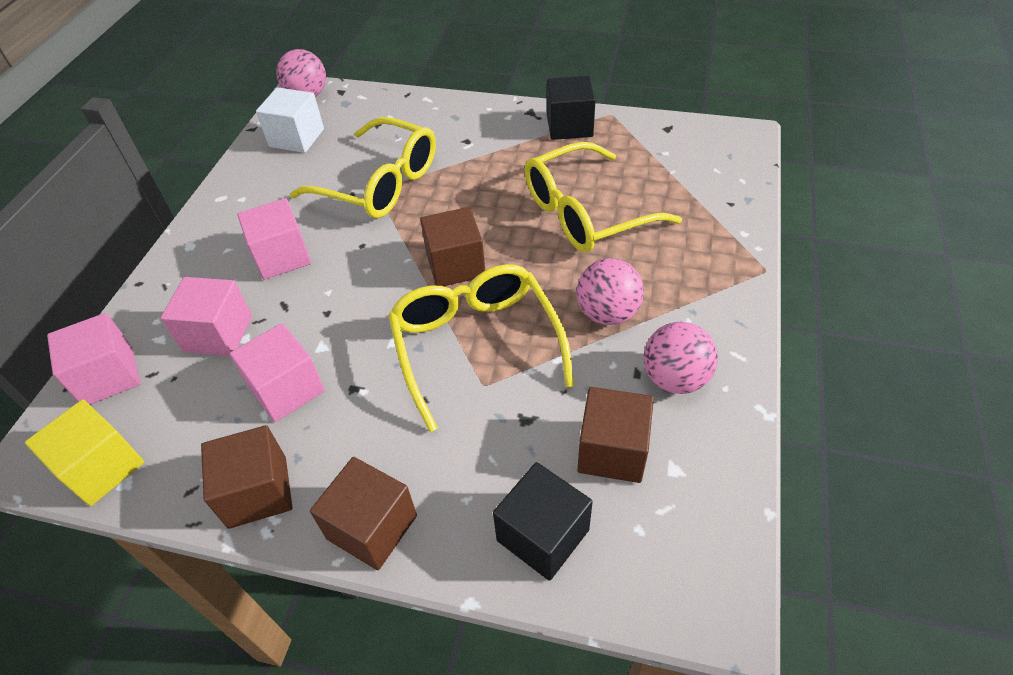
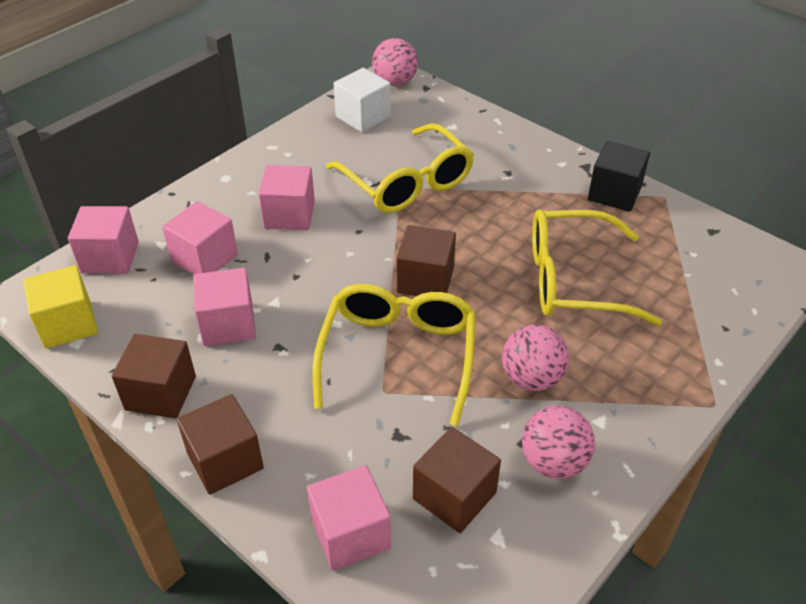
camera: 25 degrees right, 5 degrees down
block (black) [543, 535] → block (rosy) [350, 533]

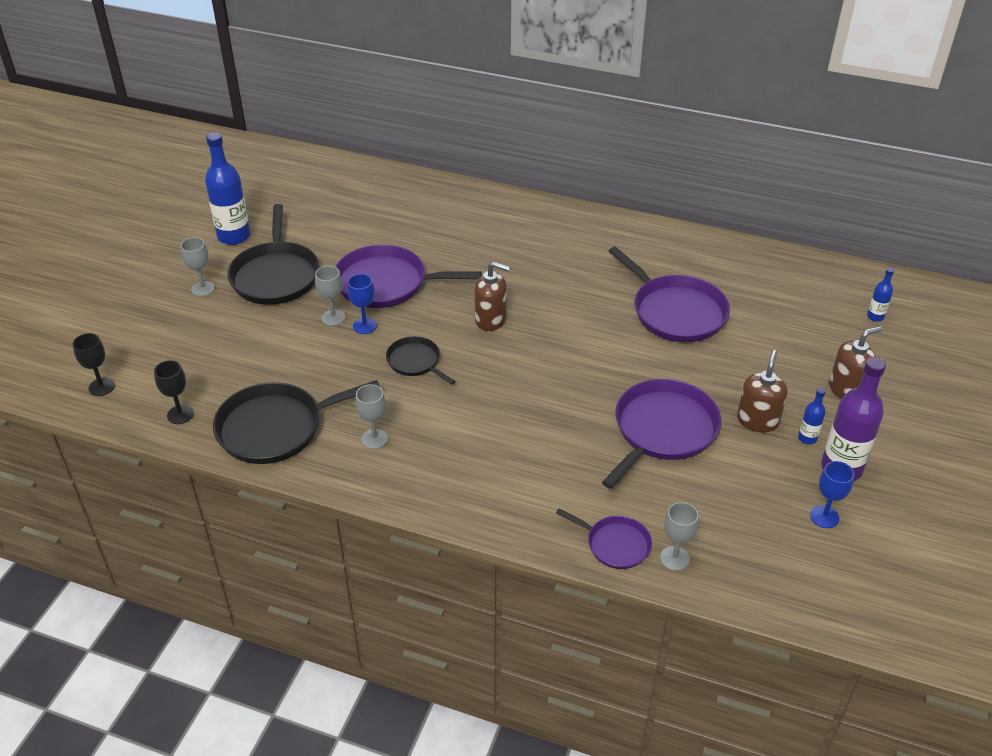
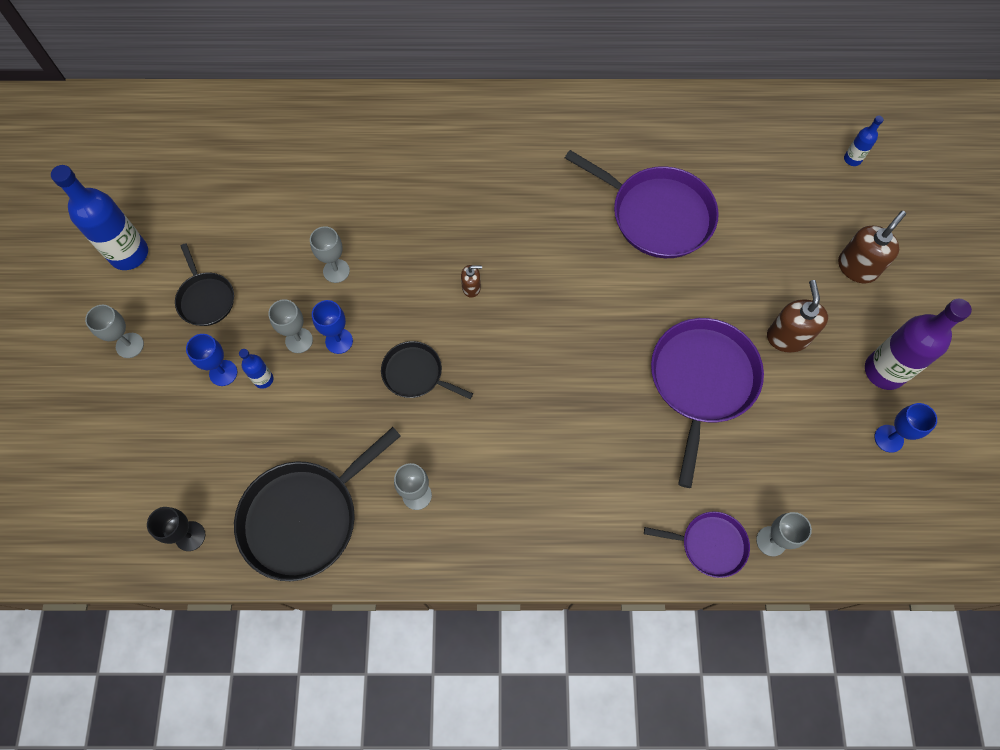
camera: 20 degrees left, 25 degrees up
skillet (black) [276, 275] → skillet (black) [206, 299], x0.55
- → chalice (royal blue) [223, 373]
drink bottle (royal blue) [807, 438] → drink bottle (royal blue) [263, 379], relocated
skillet (purple) [386, 283] → chalice (grey) [336, 271]
soap pump (dark brown) [491, 320] → soap pump (dark brown) [471, 287], x0.54
chalice (black) [101, 387] → -

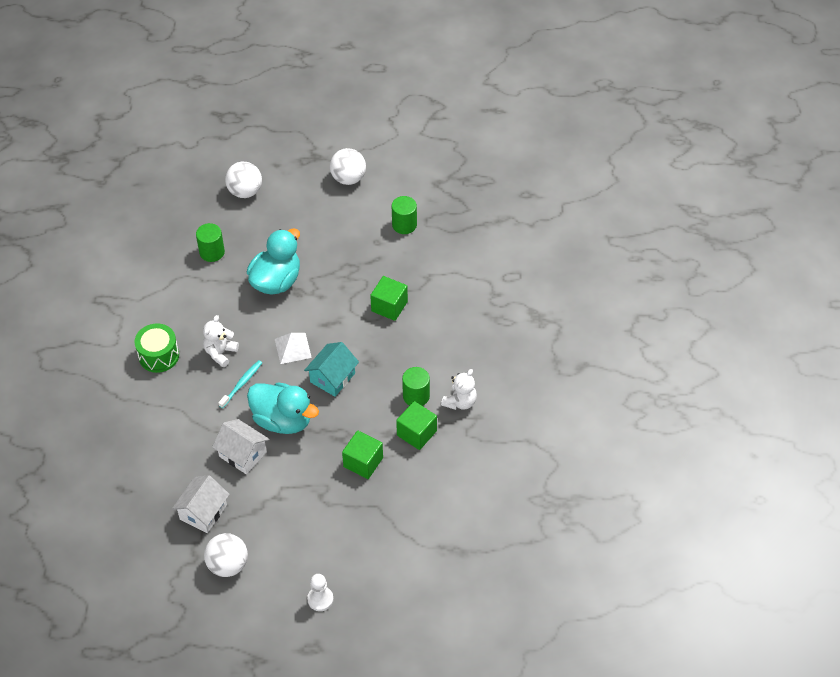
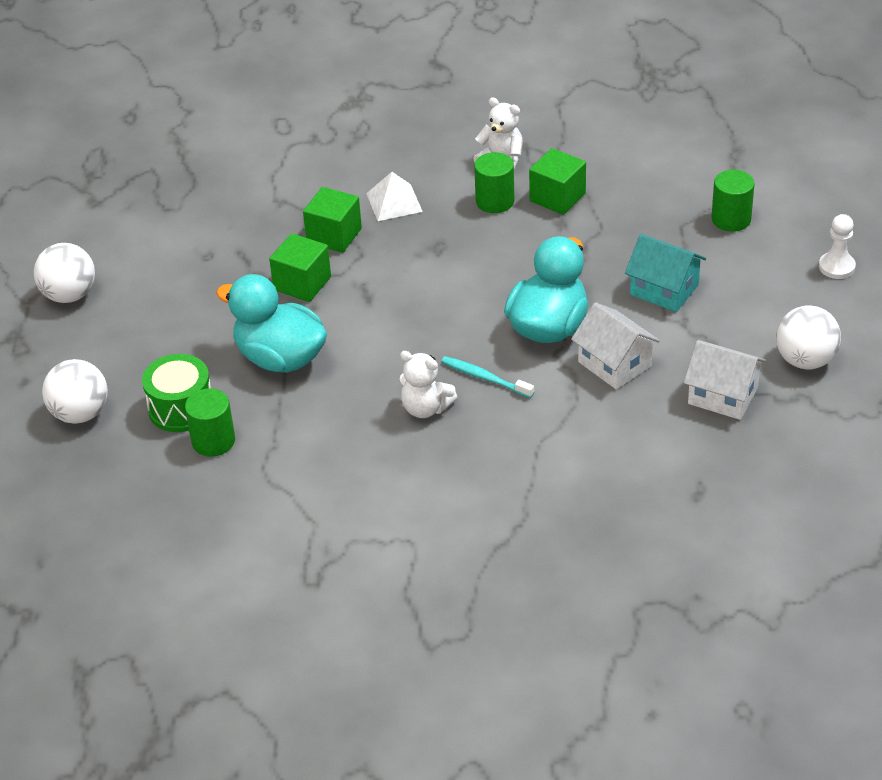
camera: 90 degrees left, 10 degrees down
drum (green) [159, 355] → drum (green) [181, 408], relocated
block (green) [363, 462] → block (green) [302, 283], relocated
solid pyramid (white) [293, 348] → solid pyramid (white) [394, 202], relocated
toy house (white) [242, 454] → toy house (white) [614, 364], 75 degrees counterclockwise
toy house (turquoise) [332, 377] → toy house (turquoise) [664, 290], relocated
cylinder shape (green) [404, 225] → cylinder shape (green) [731, 219], relocated

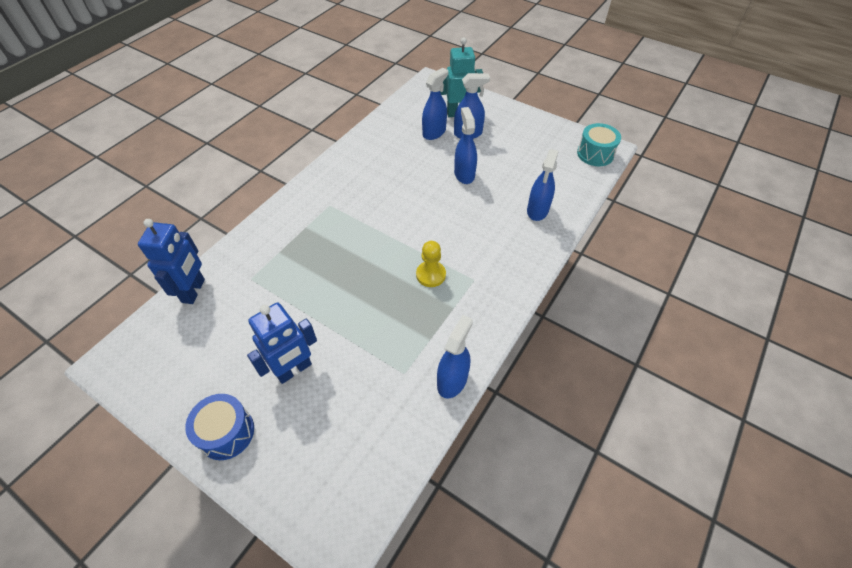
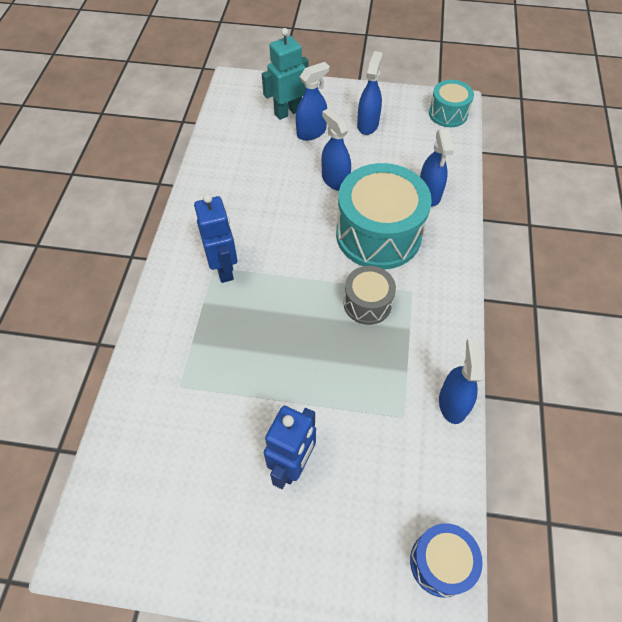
camera: 25 degrees left, 5 degrees up
robot (royal blue) [194, 291] → robot (royal blue) [224, 268], relocated
- → drum (turquoise) [378, 234]
chess pawn (golden) [431, 275] → drum (grey) [367, 303]
spray bottle (royal blue) [434, 132] → spray bottle (royal blue) [368, 125], relocated
drum (royal blue) [226, 433] → drum (royal blue) [440, 563], relocated

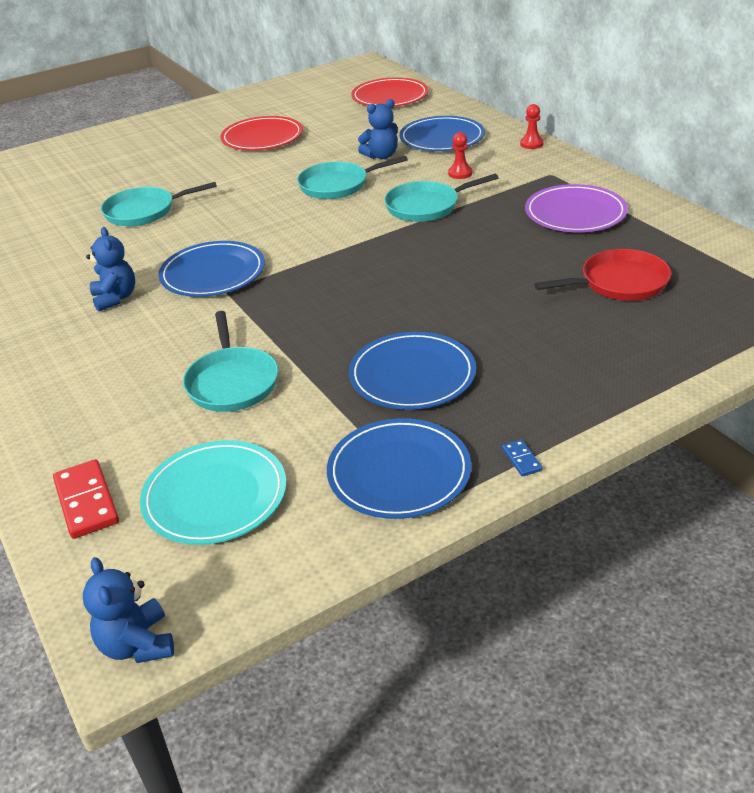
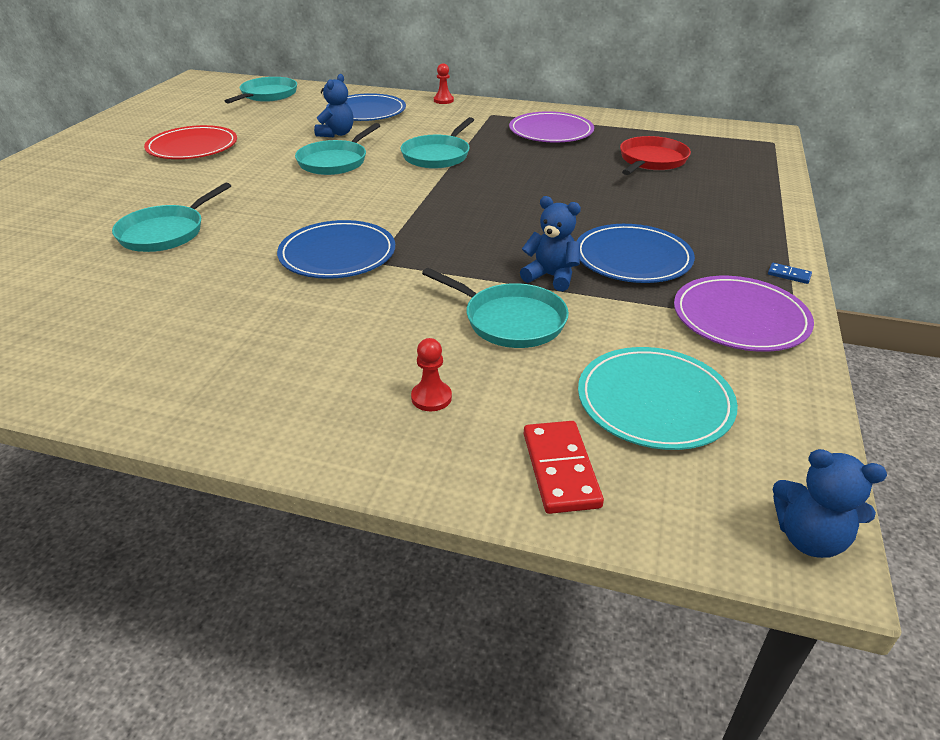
camera: 45 degrees left, 0 degrees up
plate (crimson) [390, 97] → skillet (turquoise) [267, 95]
chess pawn (crimson) [460, 173] → chess pawn (crimson) [431, 398], relocated
teddy (royal blue) [115, 298] → teddy (royal blue) [551, 276], relocated
domino piece (crimson) [86, 502] → domino piece (crimson) [560, 469], 60 degrees clockwise
plate (royal blue) [399, 472] → plate (purple) [740, 318]

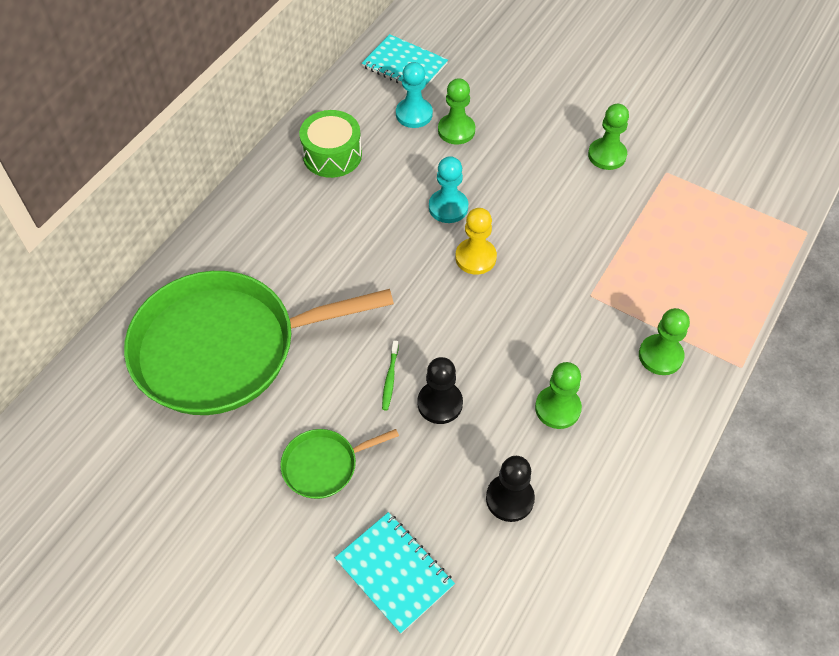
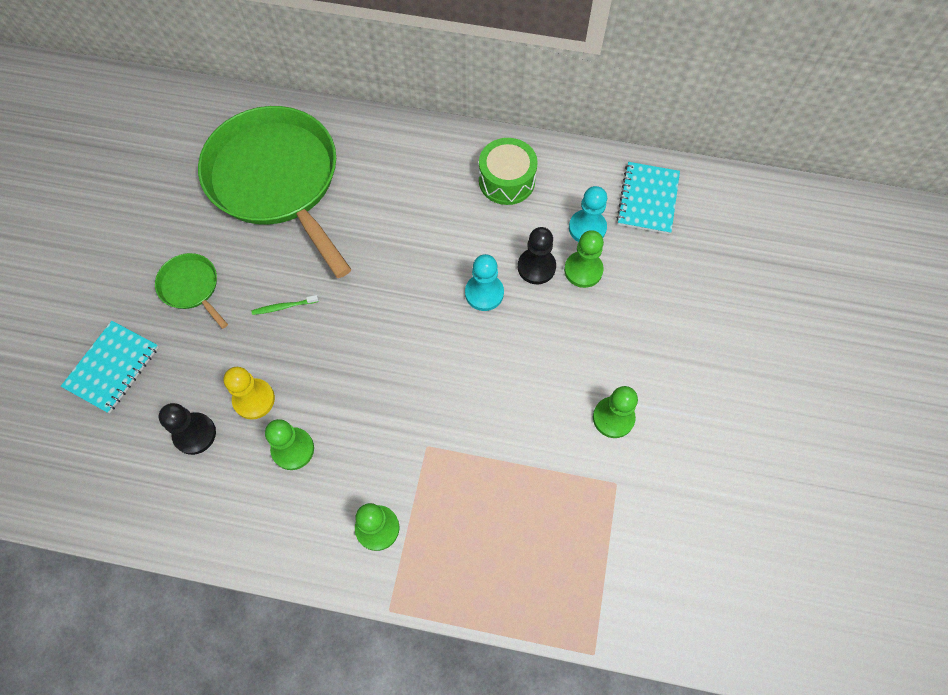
camera: 70 degrees right, 10 degrees up
chess pawn (golden) [475, 257] → chess pawn (golden) [254, 399], relocated
chess pawn (black) [440, 403] → chess pawn (black) [536, 267], relocated

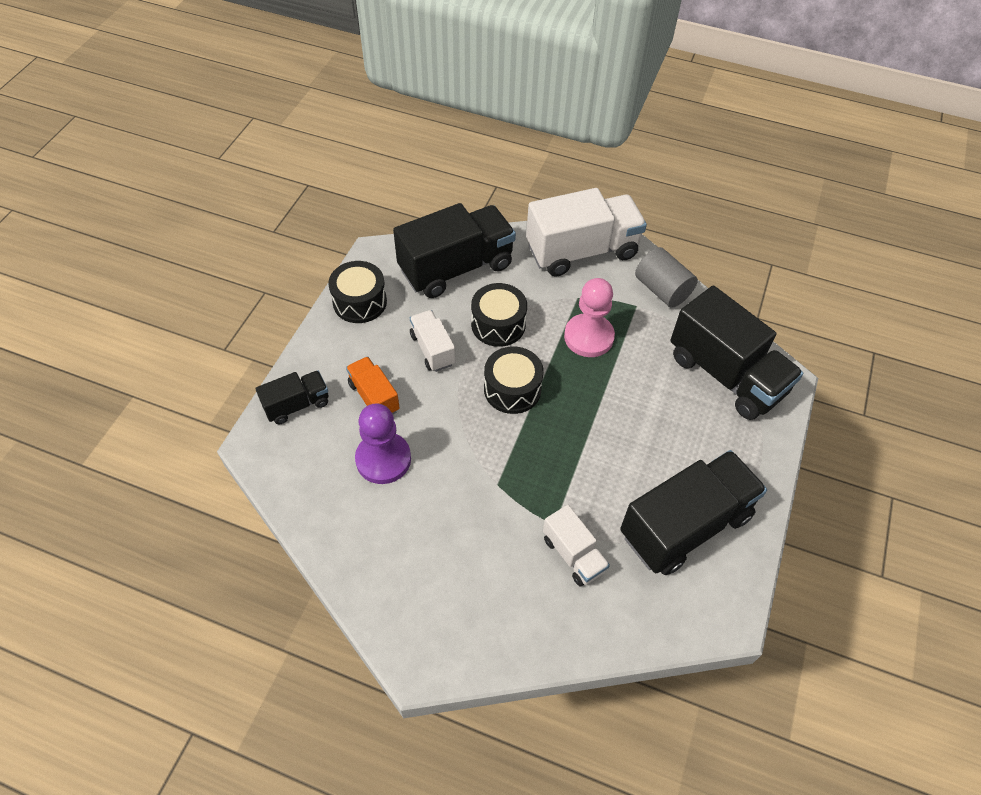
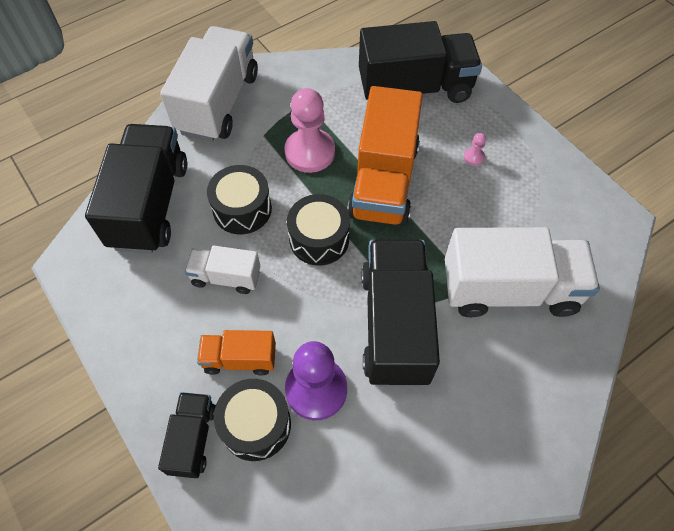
camera: 55 degrees left, 5 degrees up
drum (black) [360, 302] → drum (black) [256, 425], relocated
- → truck (orange) [383, 181]
truck (black) [685, 525] → truck (black) [395, 325], relocated
truck (white) [573, 554] → truck (white) [509, 289], x1.95
- → chess pawn (rosy) [474, 157]
cylinder shape (grey) [662, 290] → -

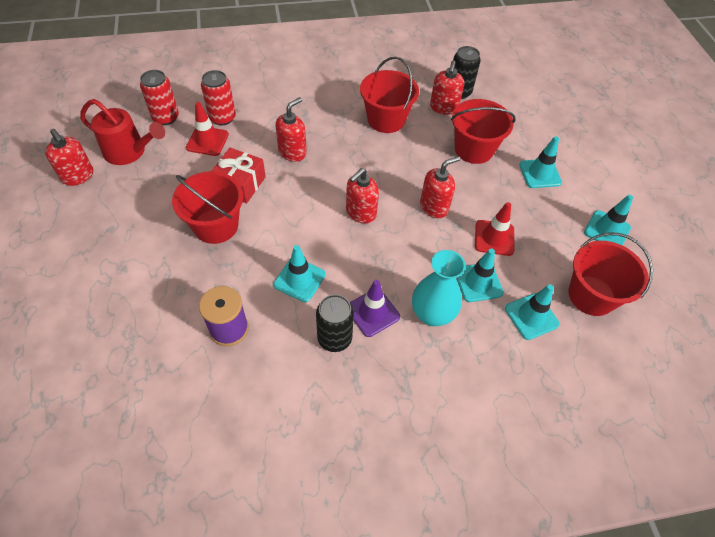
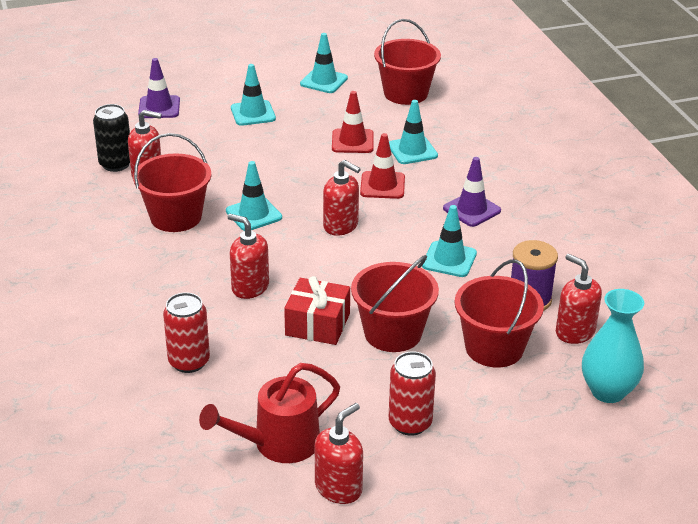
camera: 95 degrees left, 20 degrees down
- → road cone (purple) [159, 107]
watering can (crimson) [130, 152] → watering can (crimson) [278, 444], 135 degrees counterclockwise
road cone (turquoise) [531, 316] → road cone (turquoise) [254, 214], relocated
road cone (crimson) [207, 141] → road cone (crimson) [382, 185], relocated
tin (crimson) [166, 117] → tin (crimson) [410, 423], relocated
bucket (crimson) [474, 149] → bucket (crimson) [494, 348], relocated
soap pump (crimson) [434, 207] → soap pump (crimson) [574, 332], relocated
vase (turquoise) [432, 314] → vase (turquoise) [607, 391], relocated
tin (black) [334, 338] → -

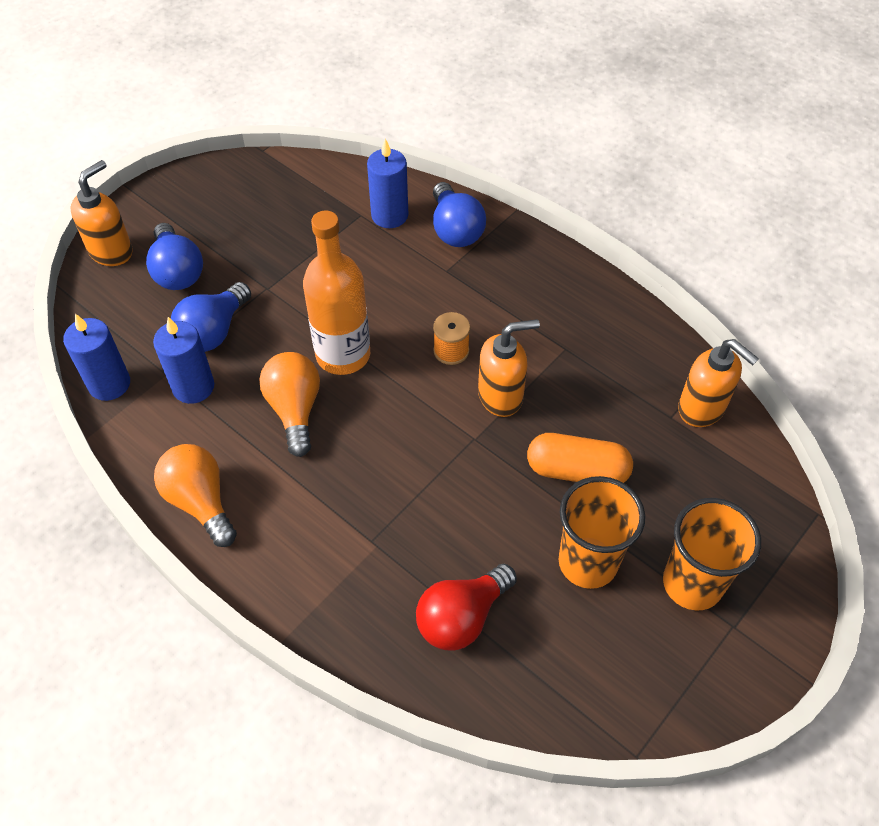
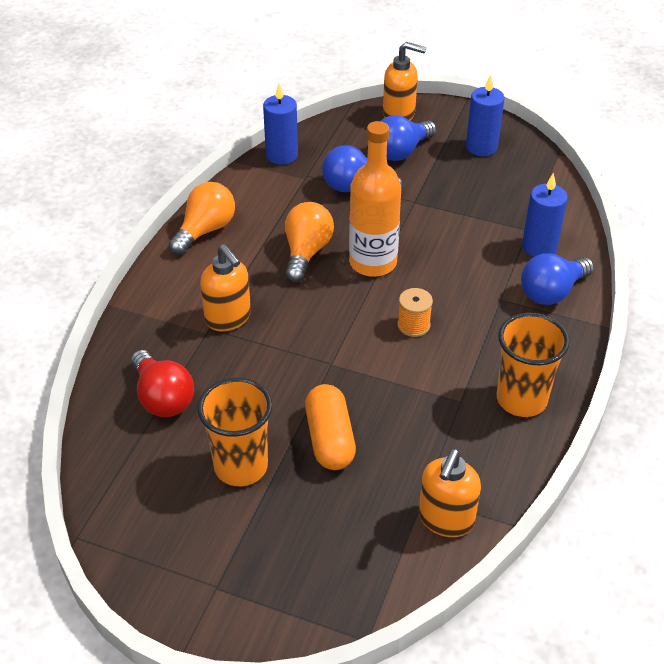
camera: 70 degrees right, 10 degrees down
lightbulb (crimson) [462, 617] → lightbulb (crimson) [162, 398], 150 degrees counterclockwise
soap pump (orange) [501, 396] → soap pump (orange) [228, 318], relocated
lightbulb (orange) [295, 410] → lightbulb (orange) [306, 252], 45 degrees counterclockwise
wax candle (royal blue) [193, 387] → wax candle (royal blue) [481, 147], relocated
beaker (orange) [692, 583] → beaker (orange) [521, 399], relocated

